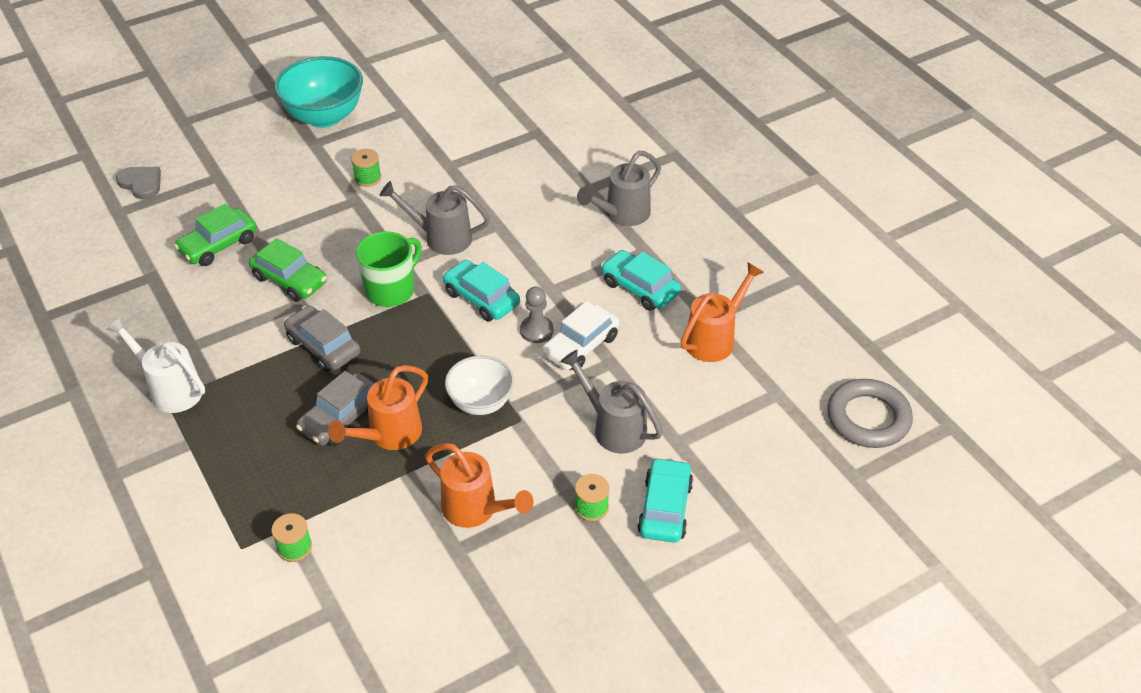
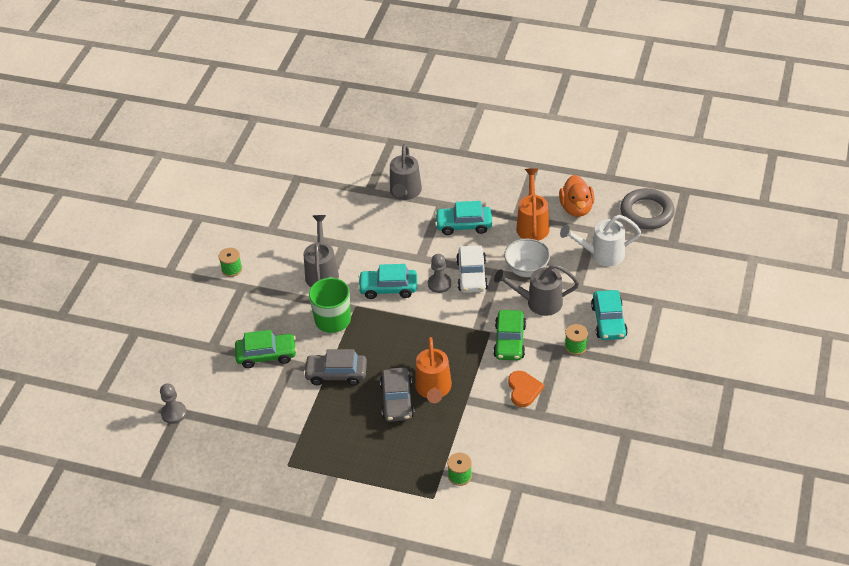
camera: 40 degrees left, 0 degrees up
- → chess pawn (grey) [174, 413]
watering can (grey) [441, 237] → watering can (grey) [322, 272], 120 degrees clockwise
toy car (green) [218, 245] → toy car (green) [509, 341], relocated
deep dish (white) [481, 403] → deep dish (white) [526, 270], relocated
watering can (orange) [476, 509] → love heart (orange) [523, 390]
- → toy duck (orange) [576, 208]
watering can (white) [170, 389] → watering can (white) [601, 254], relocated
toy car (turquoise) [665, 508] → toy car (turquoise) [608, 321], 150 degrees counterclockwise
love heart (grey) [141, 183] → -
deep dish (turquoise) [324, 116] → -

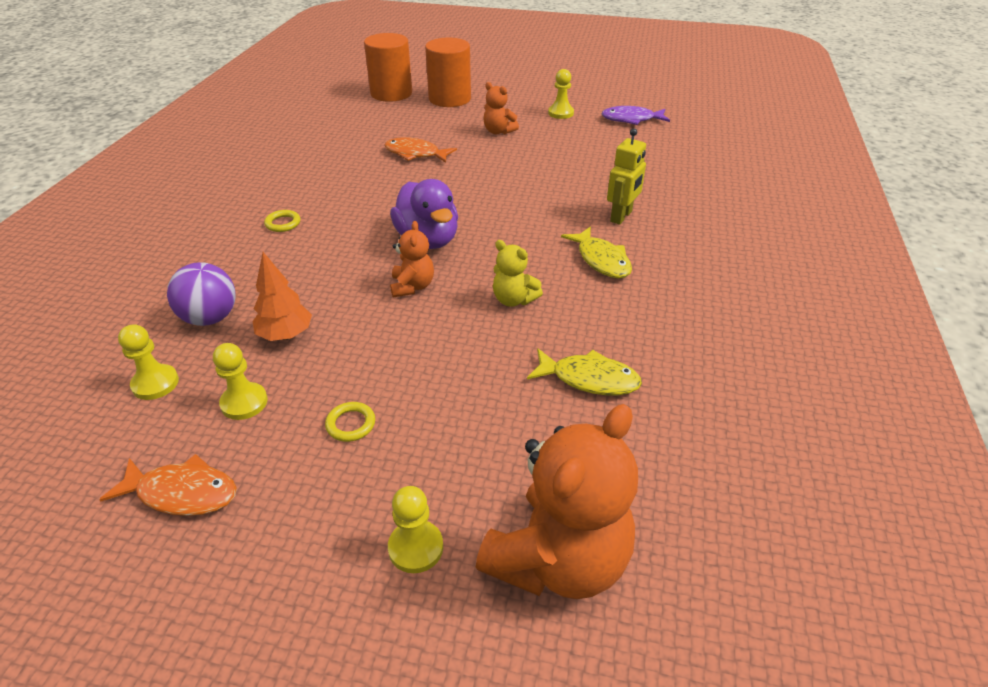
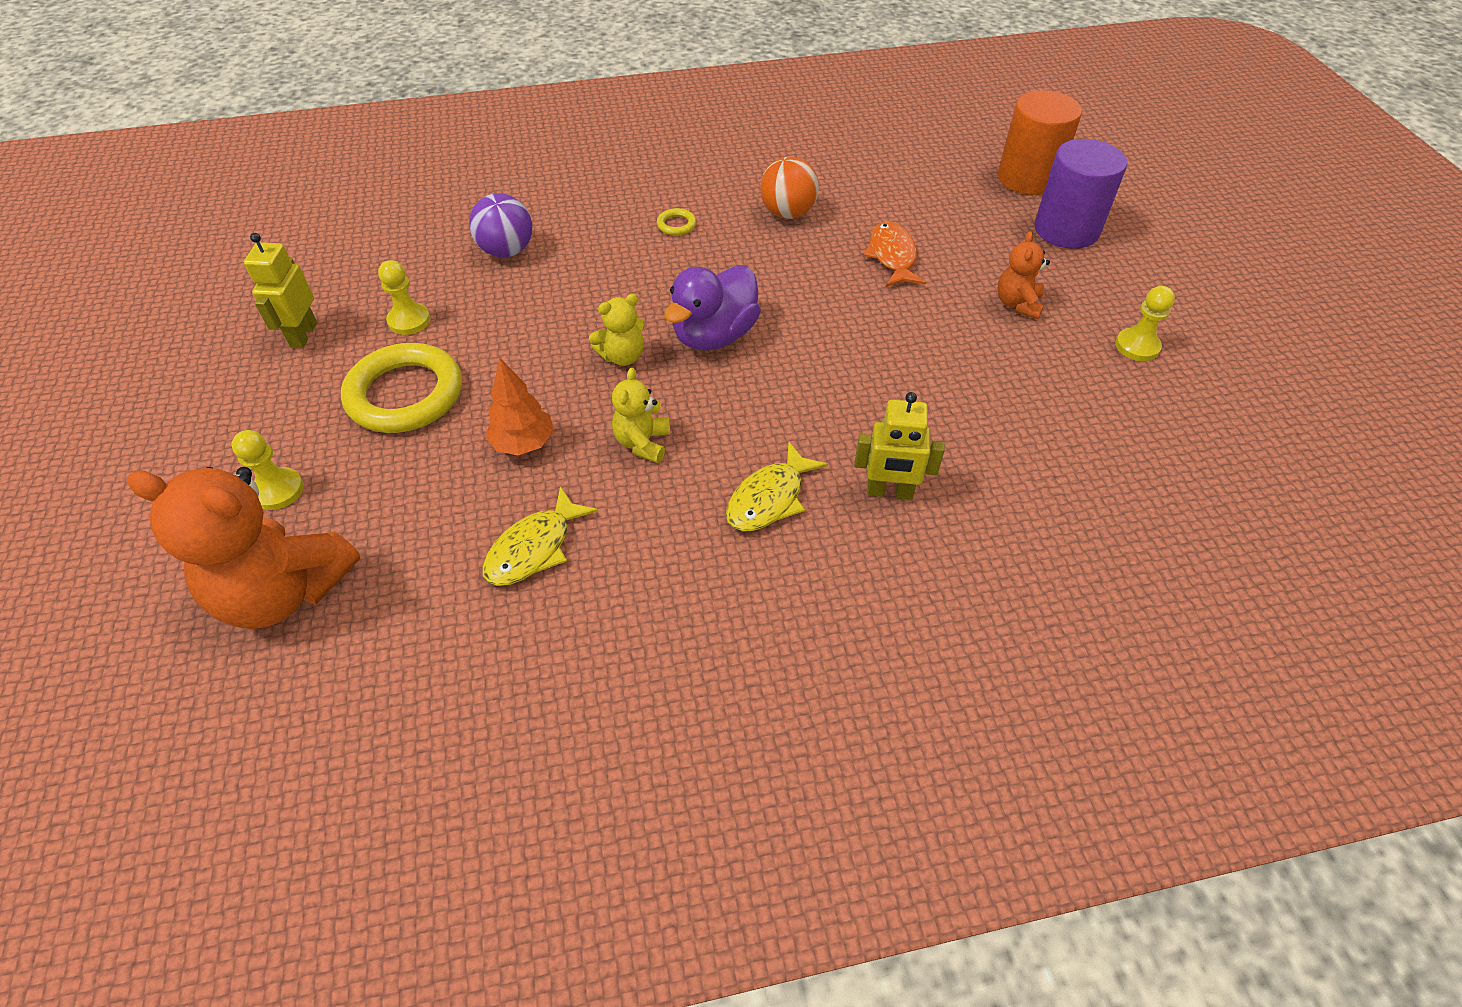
camera: 65 degrees right, 10 degrees up
fish (orange) [182, 493] → robot (golden) [303, 335]
ring (golden) [351, 424] → ring (golden) [405, 394], x2.46
fish (golden) [589, 379] → fish (golden) [534, 548], 45 degrees clockwise
fir tree (orange) [286, 335] → fir tree (orange) [524, 444], relocated
teddy (orange) [412, 286] → teddy (golden) [622, 356]
- → sphere (orange) [787, 213]
cylinder shape (orange) [449, 99] → cylinder shape (purple) [1066, 229]
chess pawn (golden) [155, 383] → -
fish (purple) [631, 119] → -

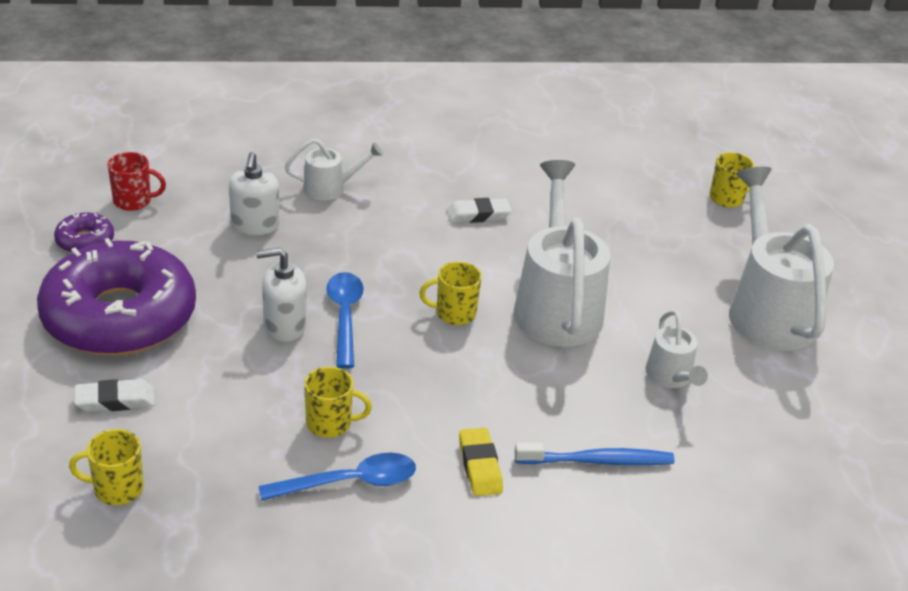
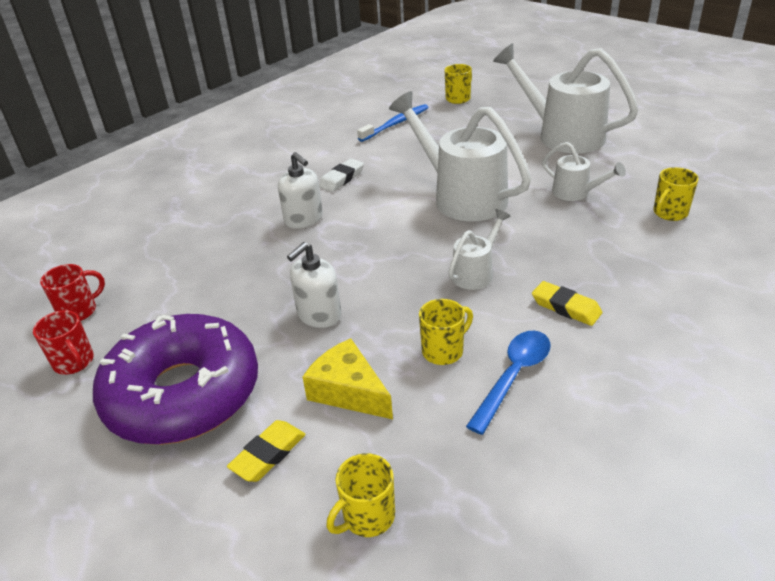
camera: 35 degrees left, 0 degrees up
glazed donut (purple) [85, 241] → coffee mug (crimson) [74, 362]
eraser (white) [115, 400] → eraser (golden) [268, 454]
soap pump (white) [255, 225] → soap pump (white) [304, 219], relocated
- → cheese wedge (golden) [348, 391]
tooth brush (royal blue) [597, 461] → tooth brush (royal blue) [396, 124], relocated
watering can (white) [330, 188] → watering can (white) [476, 272], relocated
coffee mug (golden) [454, 313] → coffee mug (golden) [669, 213], relocated
tablespoon (royal blue) [344, 316] → -

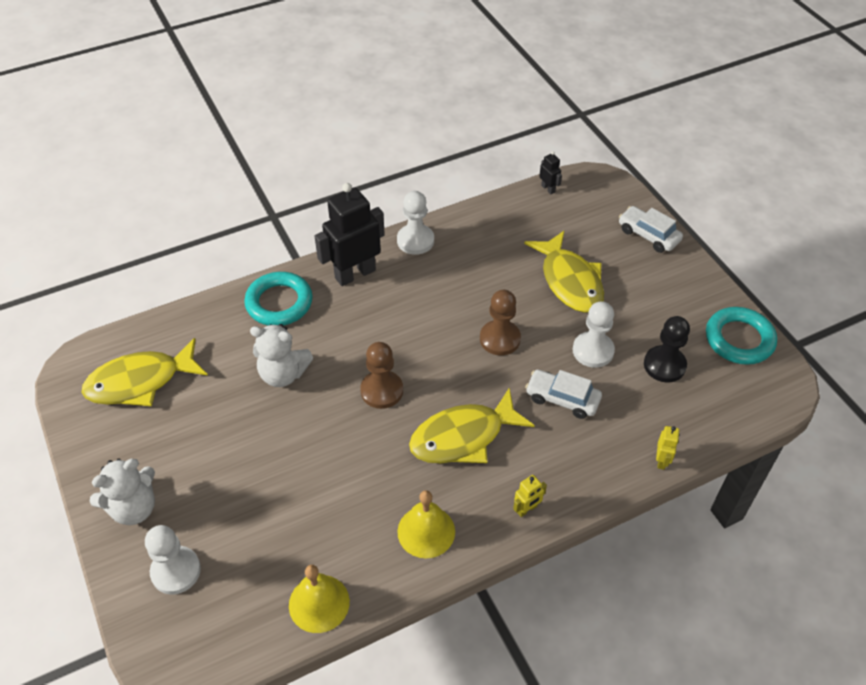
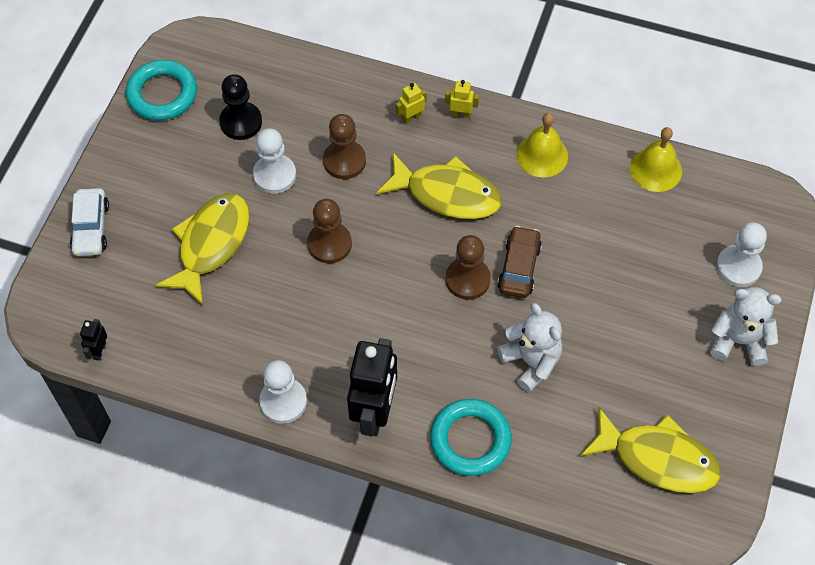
camera: 135 degrees left, 10 degrees up
toy car (white) [562, 399] → chess pawn (dark brown) [344, 161]
robot (black) [355, 274] → robot (black) [374, 412], 90 degrees counterclockwise
robot (golden) [662, 460] → robot (golden) [411, 117], relocated
- → toy car (dark brown) [519, 267]

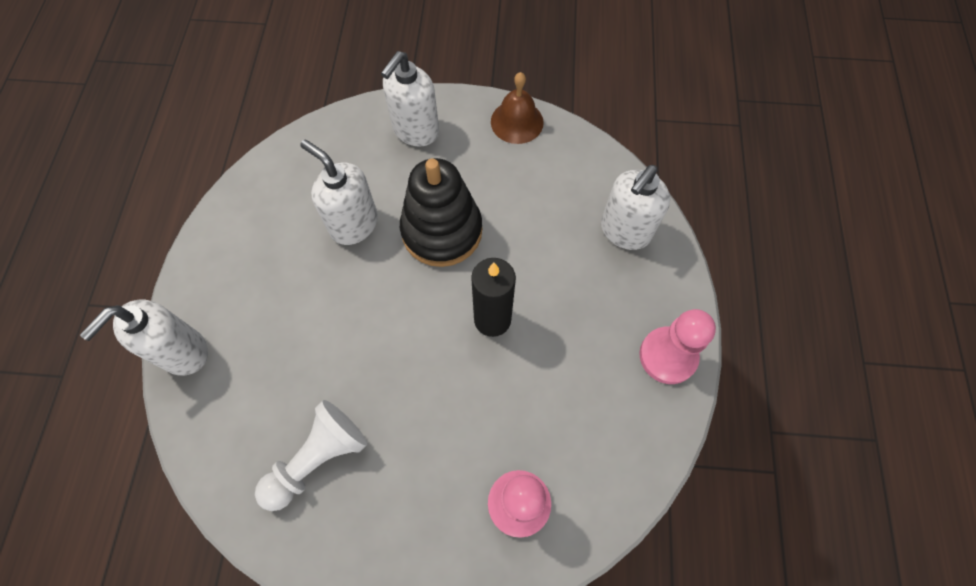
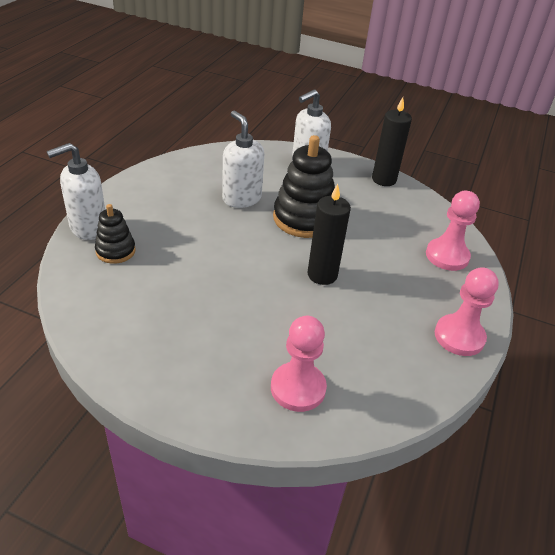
camera: 15 degrees right, 25 degrees down
- → stacking toy (black) [115, 251]
school bell (dark brown) [517, 122] → wax candle (black) [384, 179]
soap pump (white) [624, 231] → chess pawn (rosy) [447, 256]
chess pawn (white) [317, 459] → -

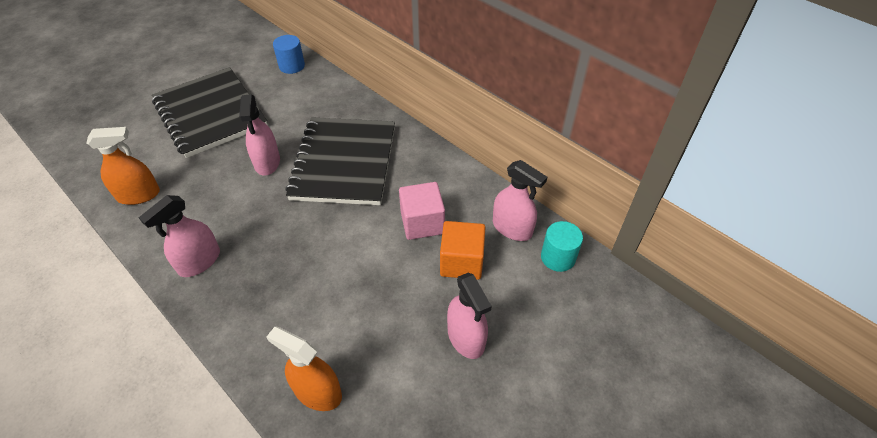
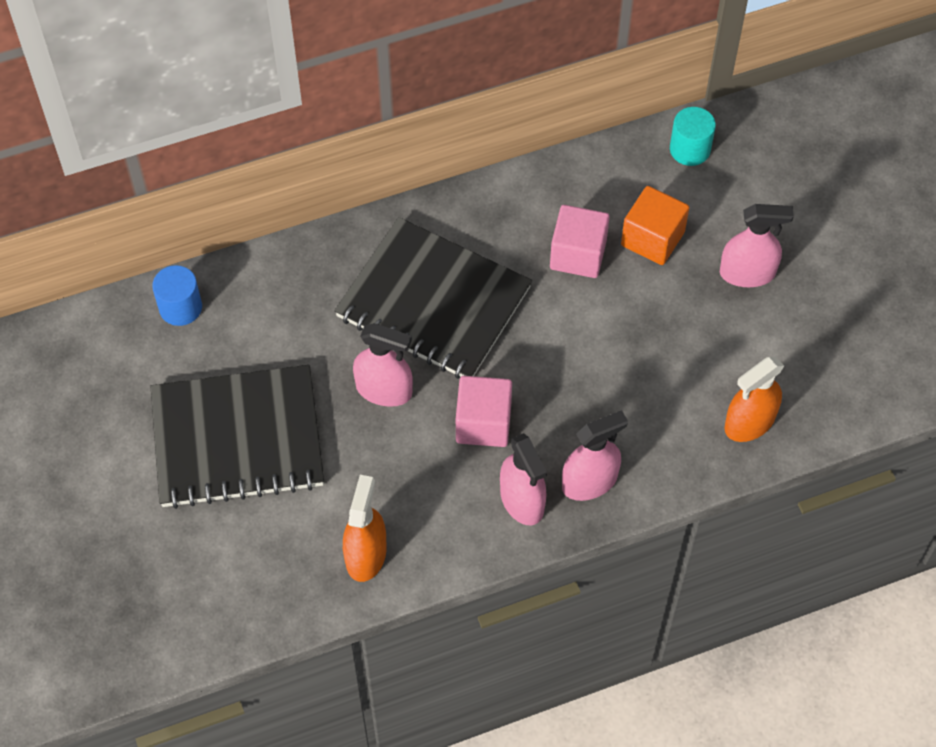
camera: 65 degrees left, 10 degrees up
- → block (rosy) [483, 423]
spray bottle (rosy) [512, 228] → spray bottle (rosy) [589, 482], relocated

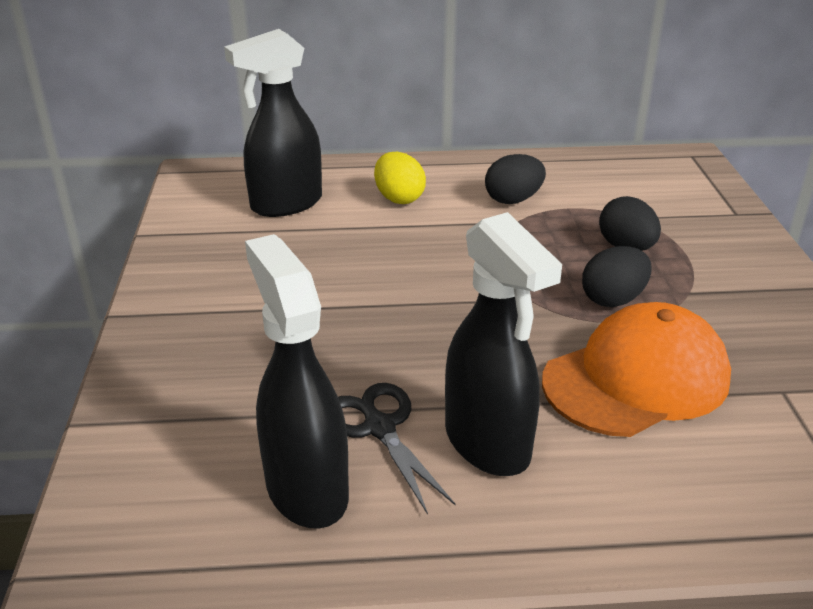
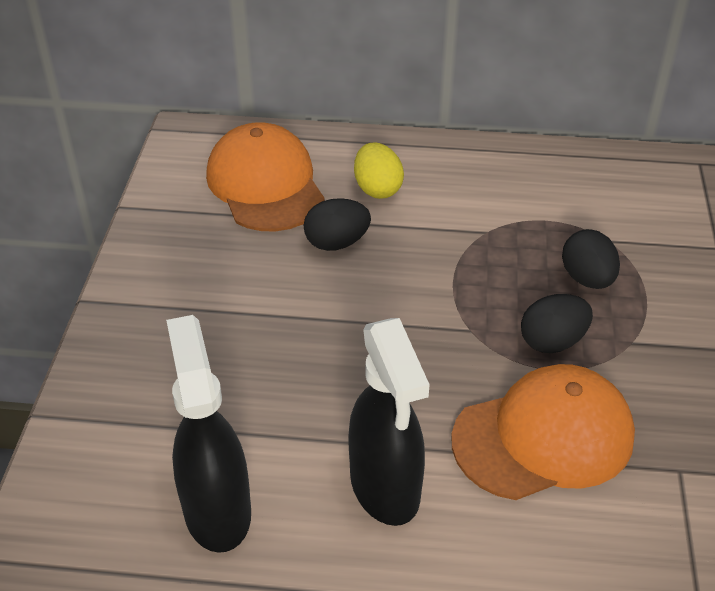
camera: 10 degrees right, 10 degrees up
spray bottle (black) [285, 204] → baseball cap (orange) [265, 184]
toy egg (black) [513, 200] → toy egg (black) [337, 243], relocated
shears (black) [379, 428] → -

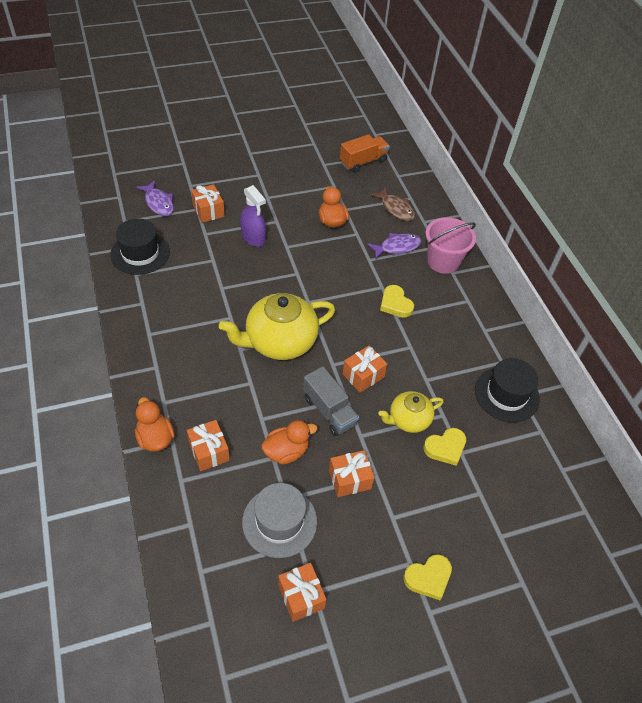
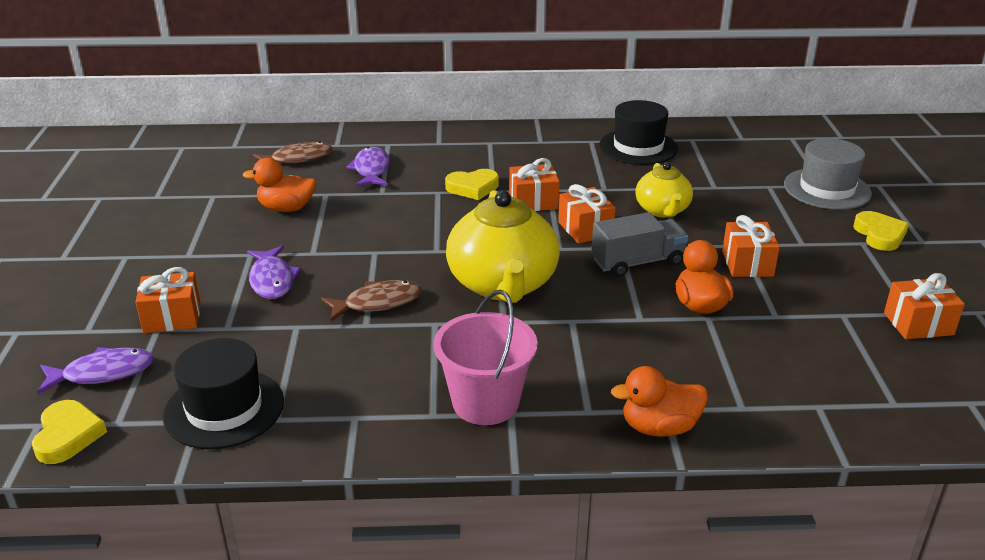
camera: 70 degrees left, 20 degrees down
love heart (golden) [445, 448] → love heart (golden) [68, 435], relocated
spray bottle (purple) [253, 238] → fish (purple) [272, 280]
- → fish (dark brown) [378, 303]
bucket (rosy) [443, 261] → bucket (rosy) [485, 402], relocated
present (orange) [209, 451] → present (orange) [533, 202], relocated
hat (grey) [279, 521] → hat (grey) [827, 189], relocated
truck (orange) [363, 161] → -

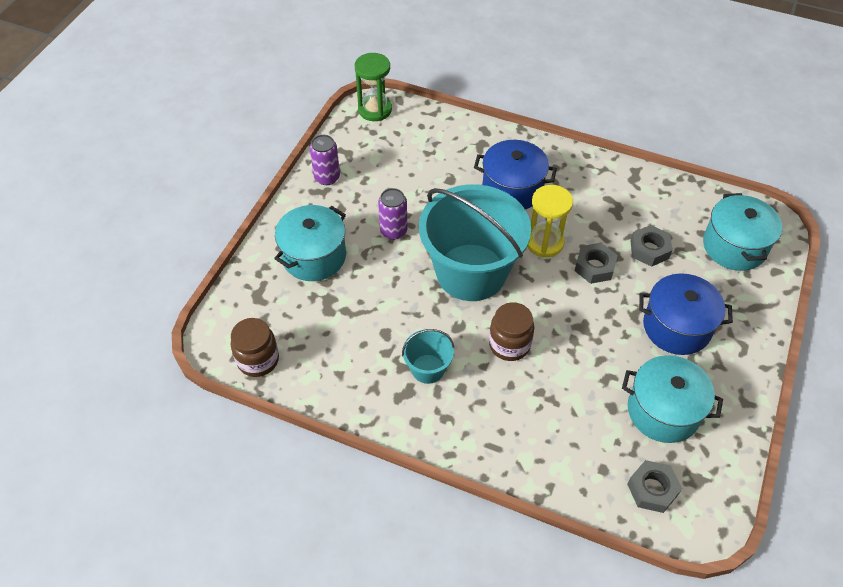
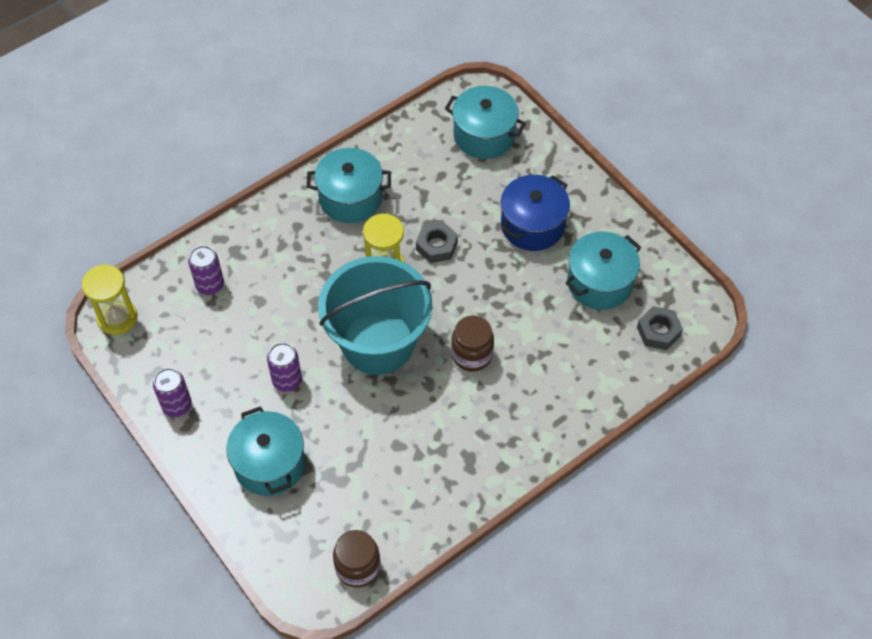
camera: 60 degrees left, 5 degrees up
sand timer (green) [375, 110] → sand timer (golden) [117, 318]
- → tin (purple) [210, 285]
- → stockpot (turquoise) [350, 198]
bucket (turquoise) [427, 369] → -
stockpot (royal blue) [512, 189] → -
hex nut (grey) [649, 249] → -

